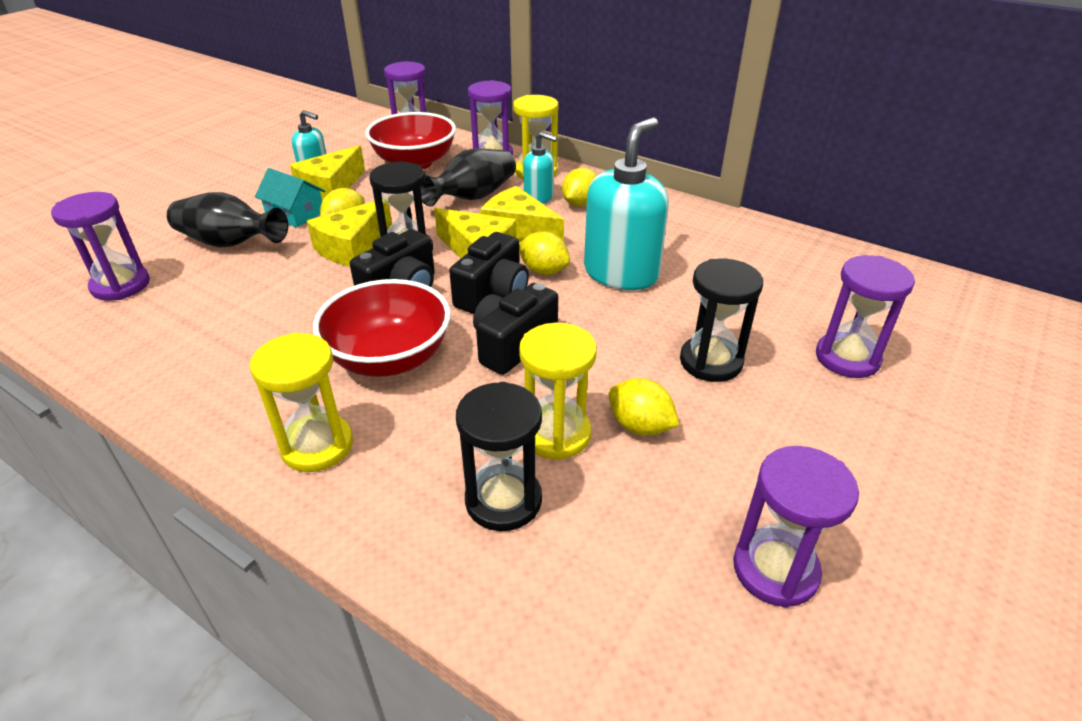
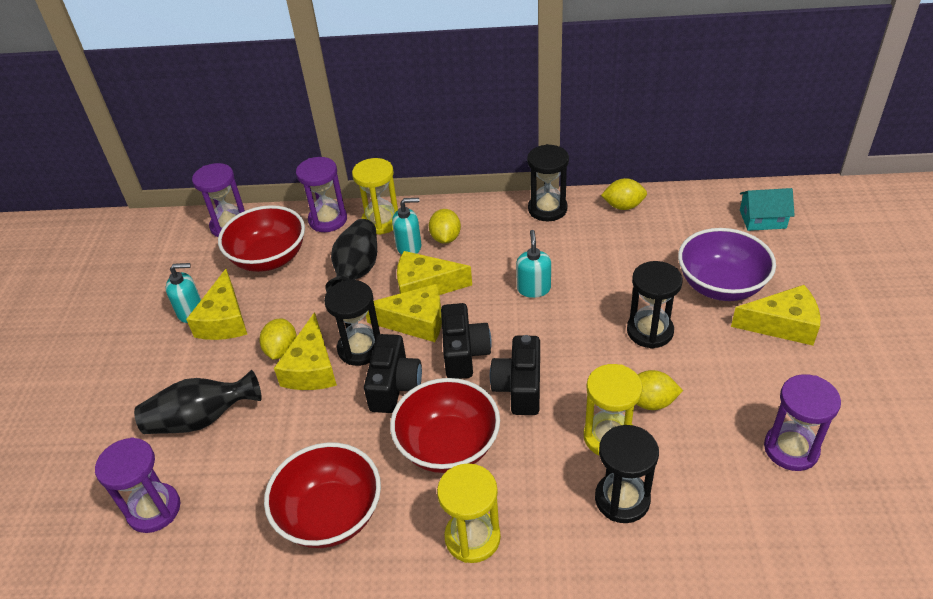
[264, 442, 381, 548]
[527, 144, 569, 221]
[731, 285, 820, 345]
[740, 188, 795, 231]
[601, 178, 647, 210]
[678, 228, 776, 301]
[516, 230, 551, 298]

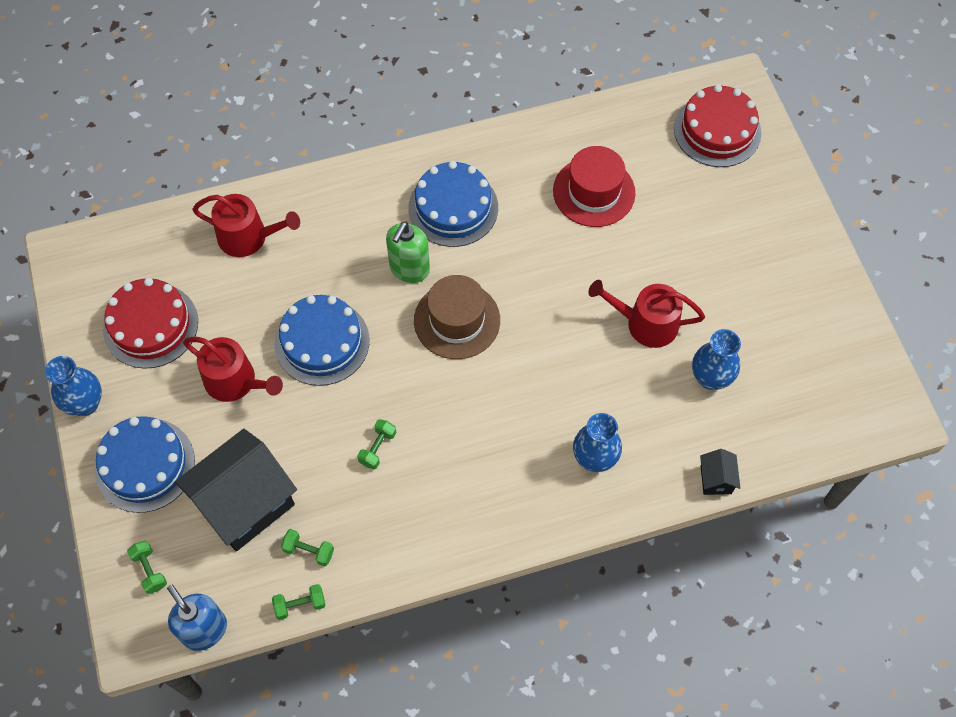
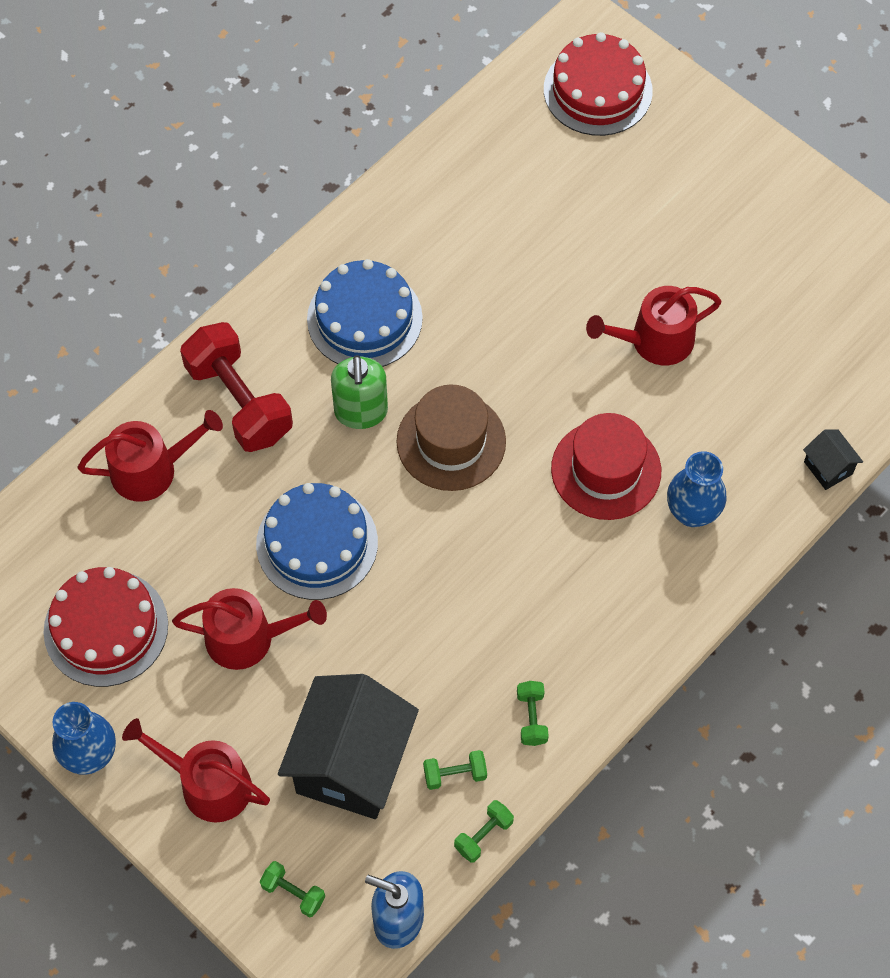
[692, 329, 741, 390] (first image)
[180, 322, 293, 452]
[517, 681, 549, 746]
[551, 413, 661, 520]
[122, 718, 270, 823]

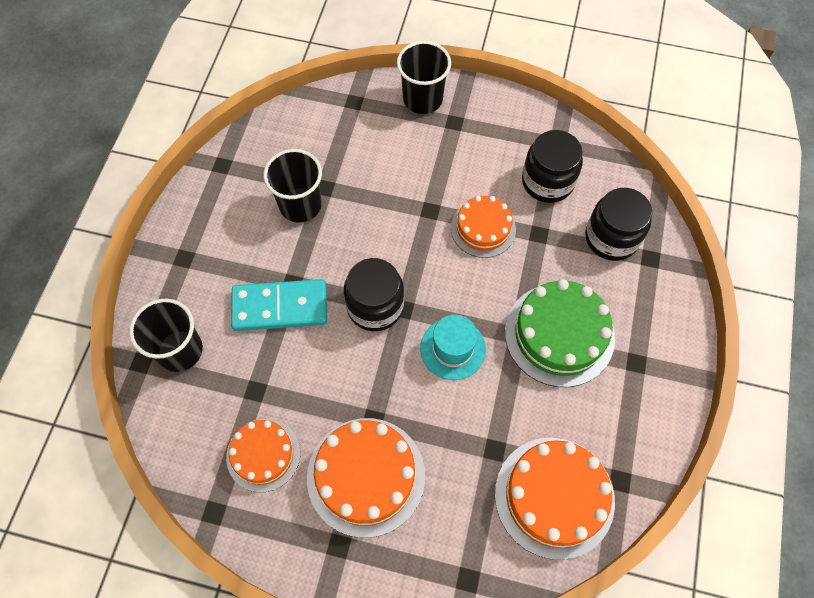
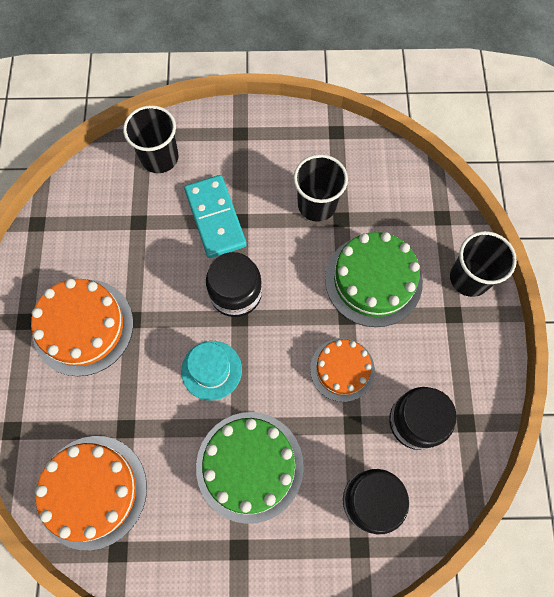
[226, 419, 300, 492] (first image)
[325, 232, 423, 327]

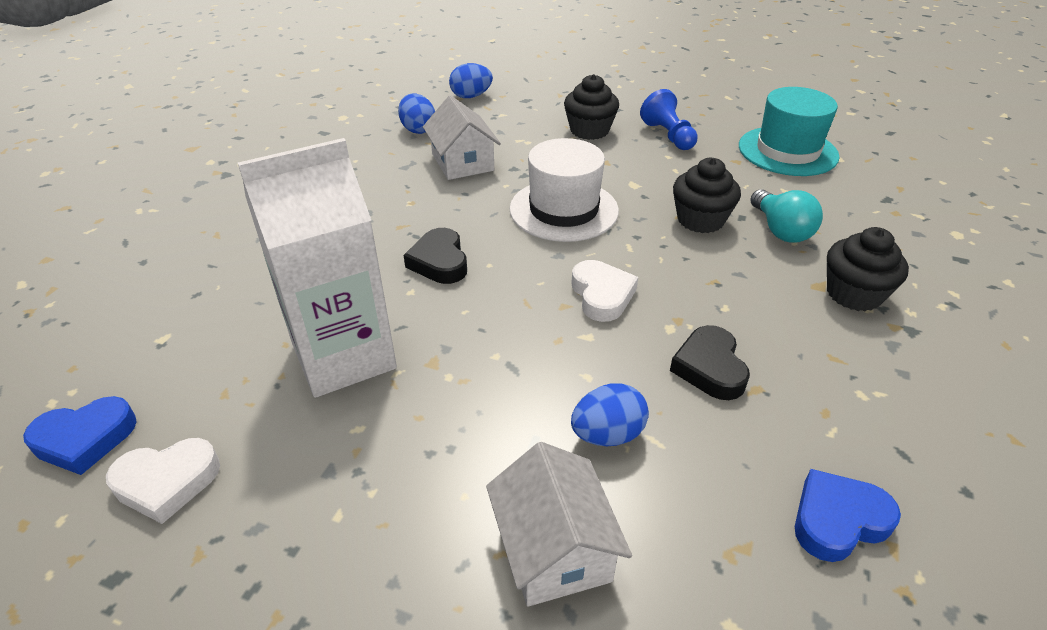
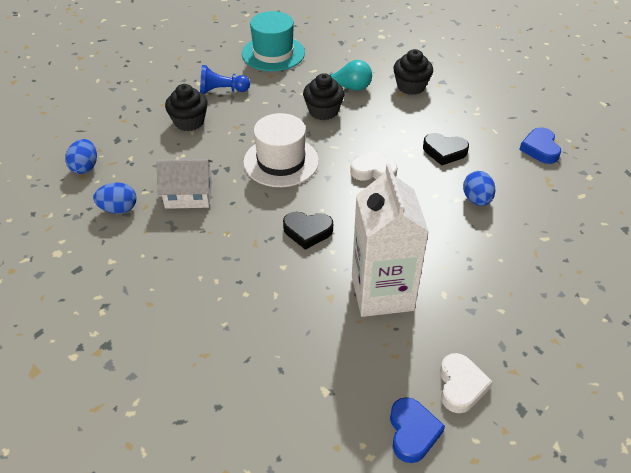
[486, 442, 632, 607] (first image)

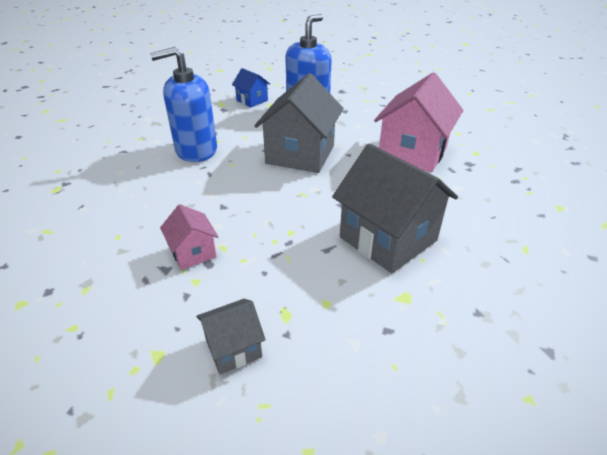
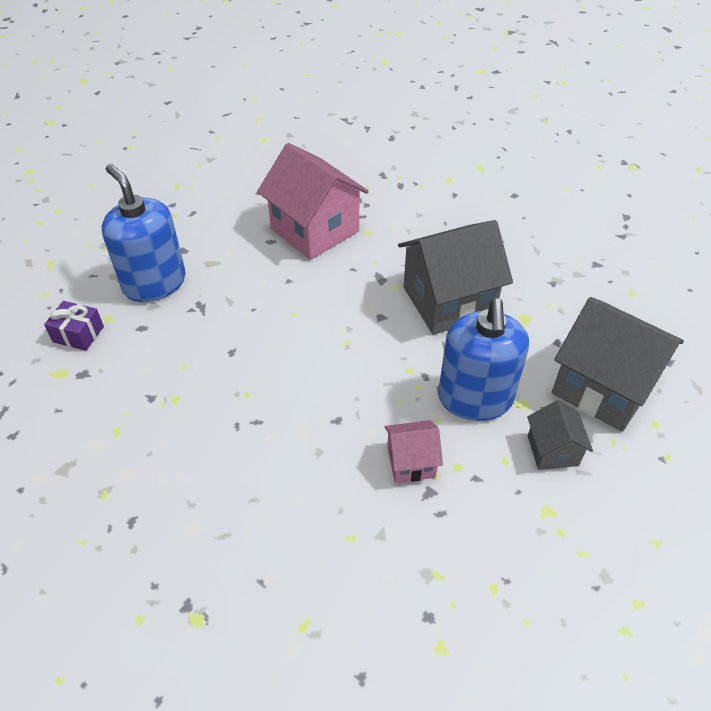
[438, 298, 529, 421]
[552, 297, 684, 432]
[44, 301, 104, 351]

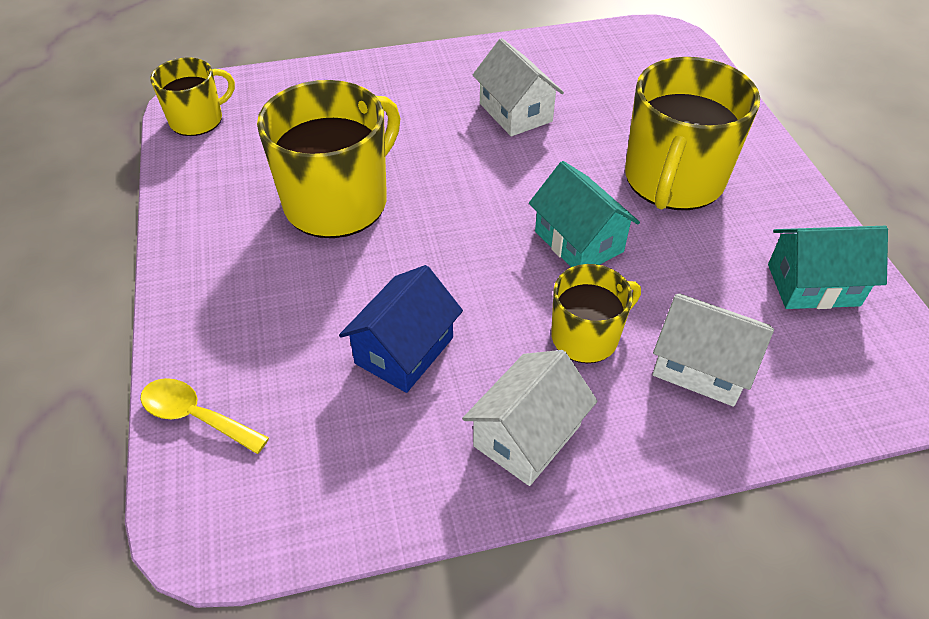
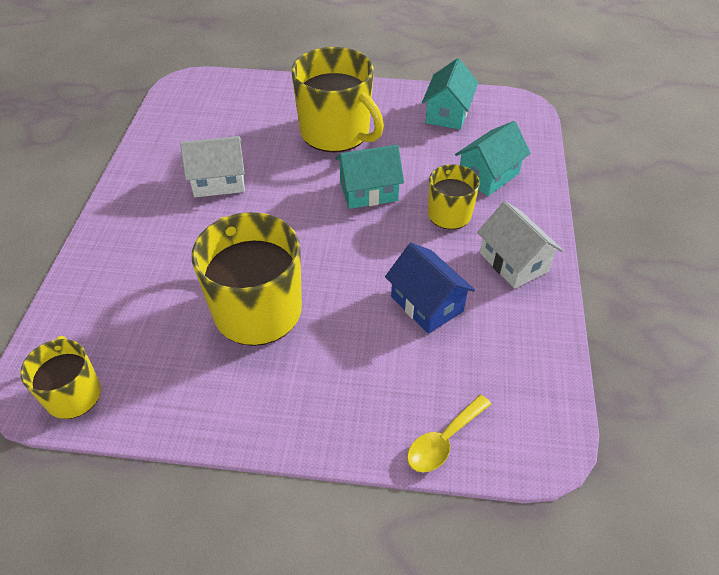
[455, 121, 531, 196]

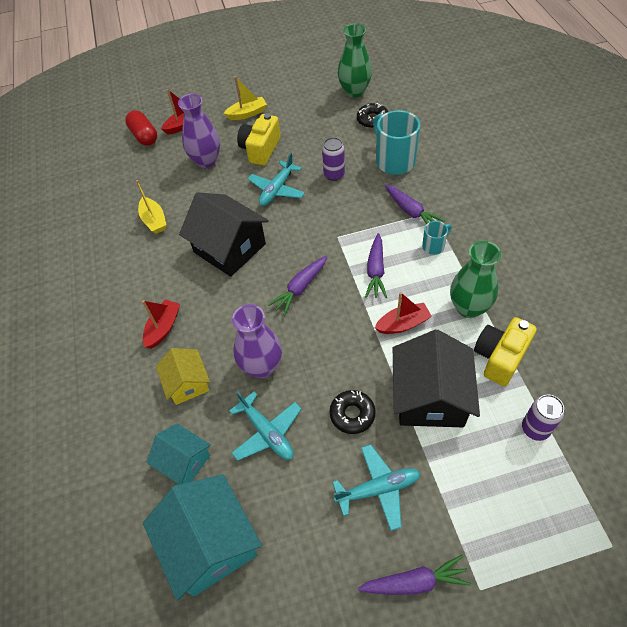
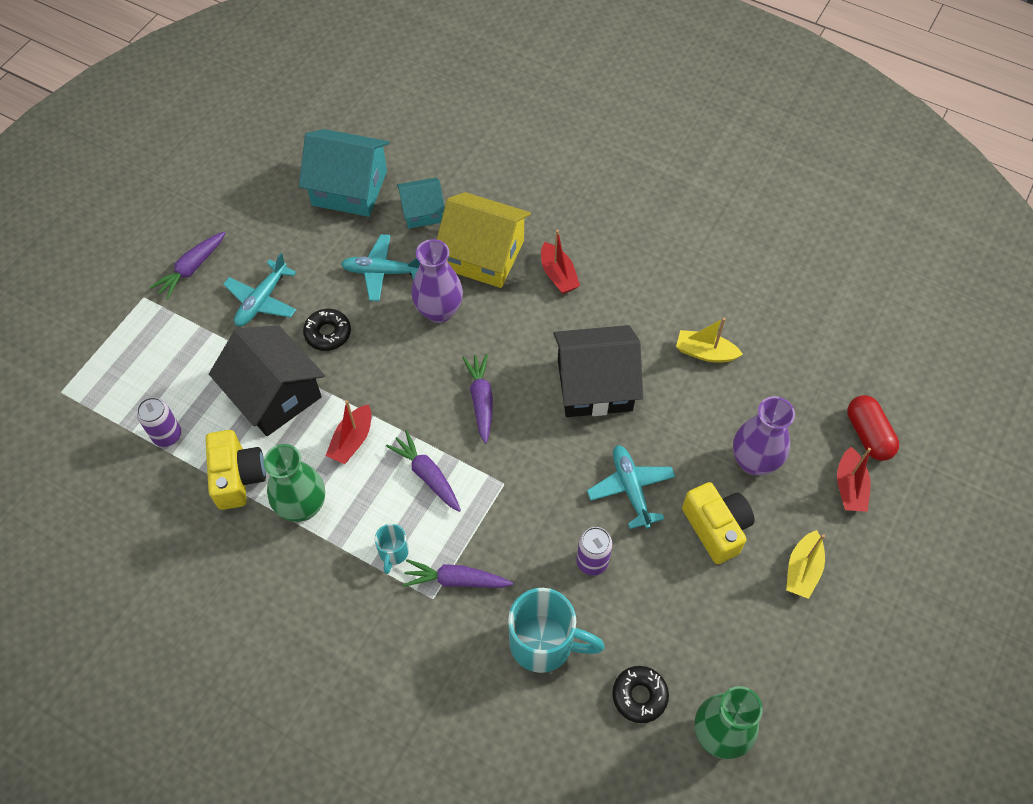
[847, 395, 899, 461]
[437, 192, 531, 288]

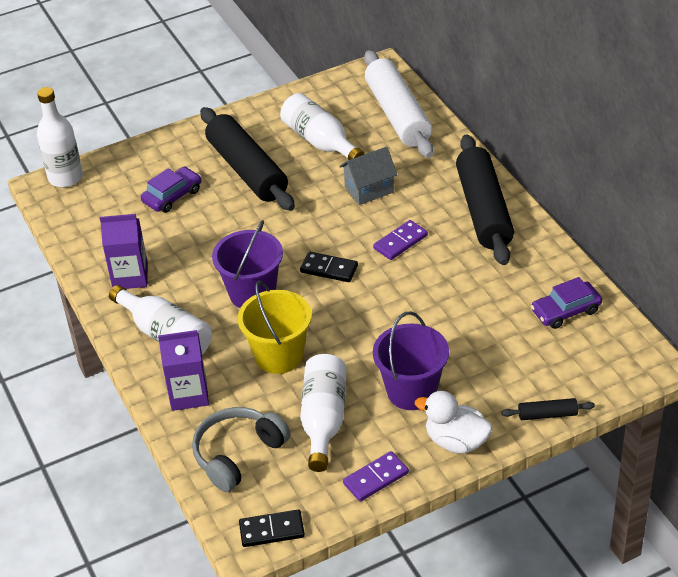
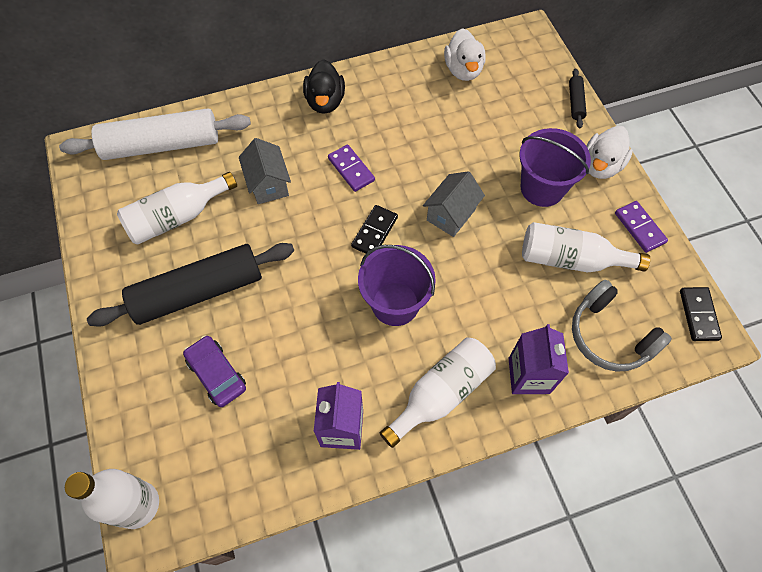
[238, 281, 312, 374] (first image)
[423, 171, 485, 237]
[303, 59, 345, 114]
[444, 28, 486, 81]

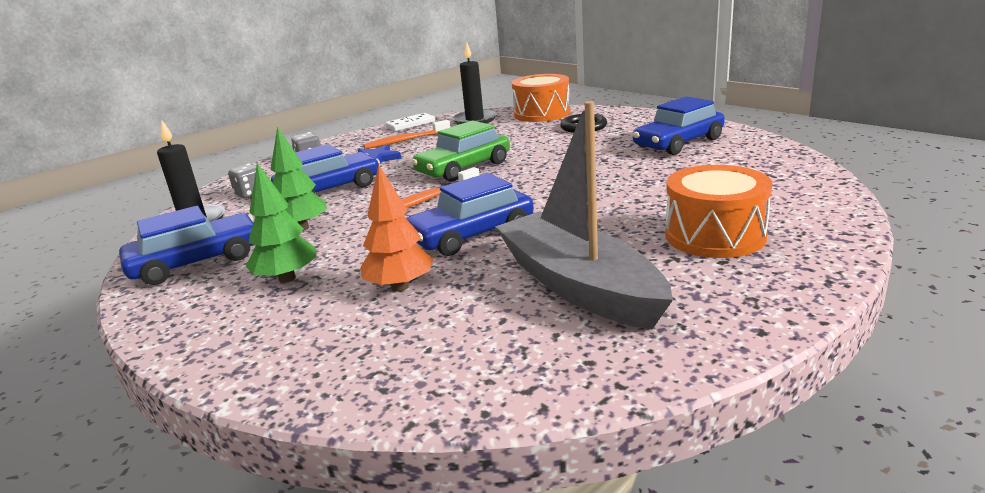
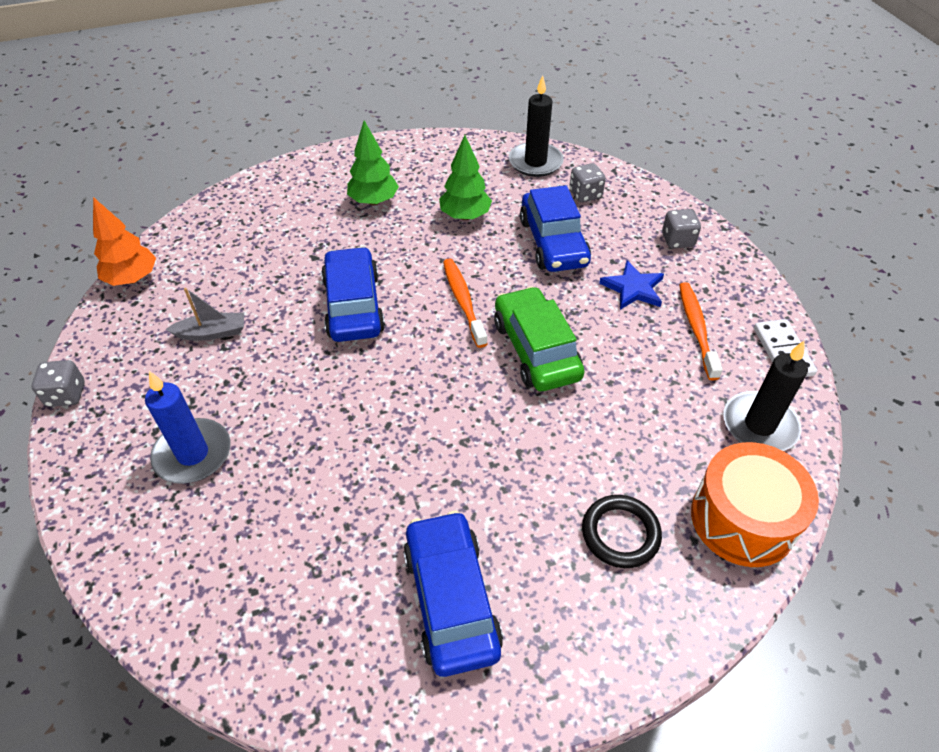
[119, 206, 254, 285] (first image)
[32, 360, 85, 407]
[93, 197, 156, 286]
[145, 371, 231, 484]
[166, 288, 244, 341]

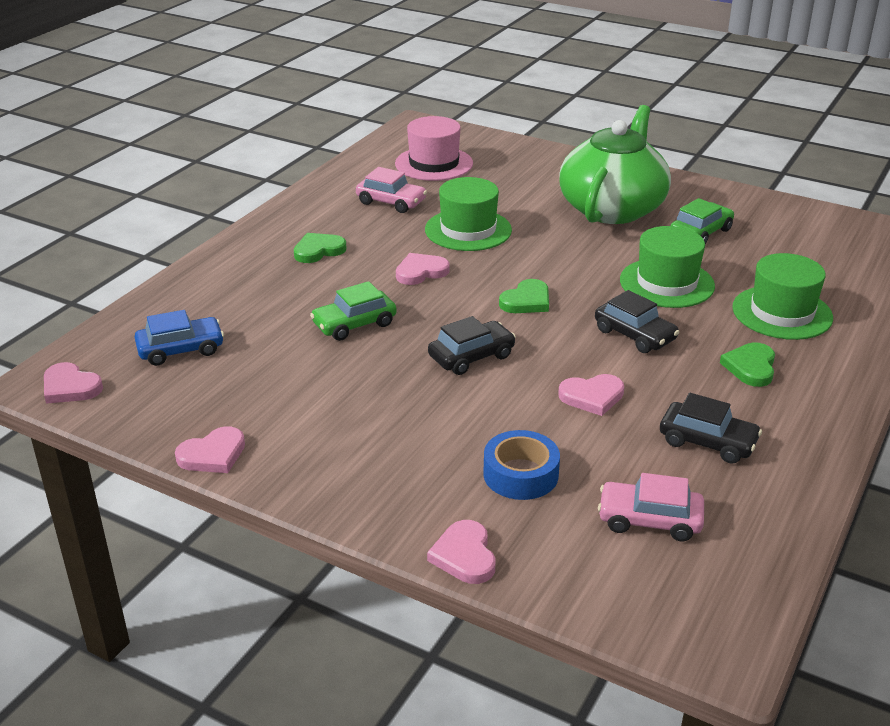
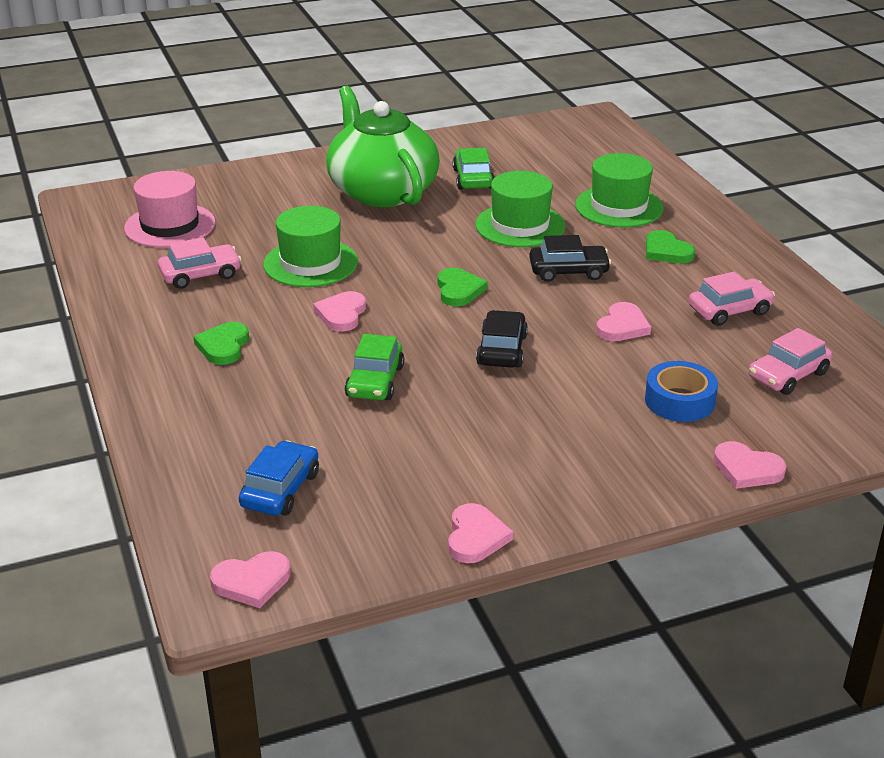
[689, 272, 775, 326]

